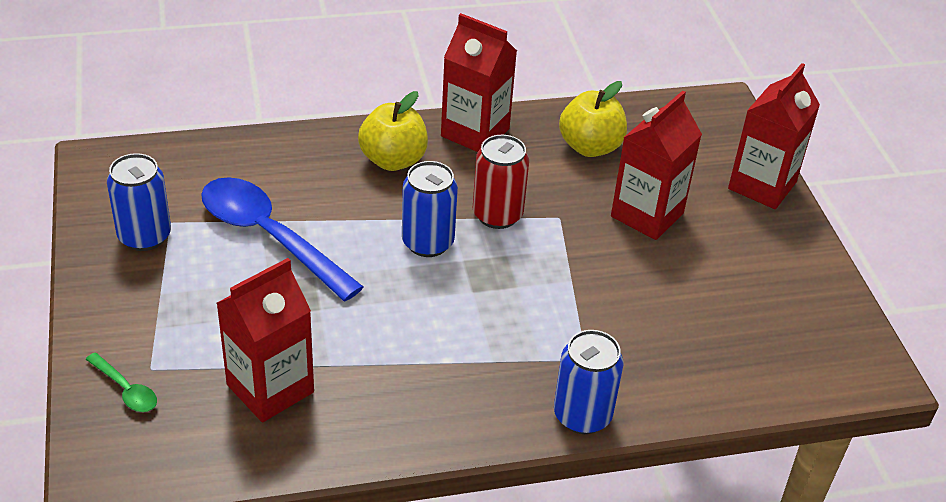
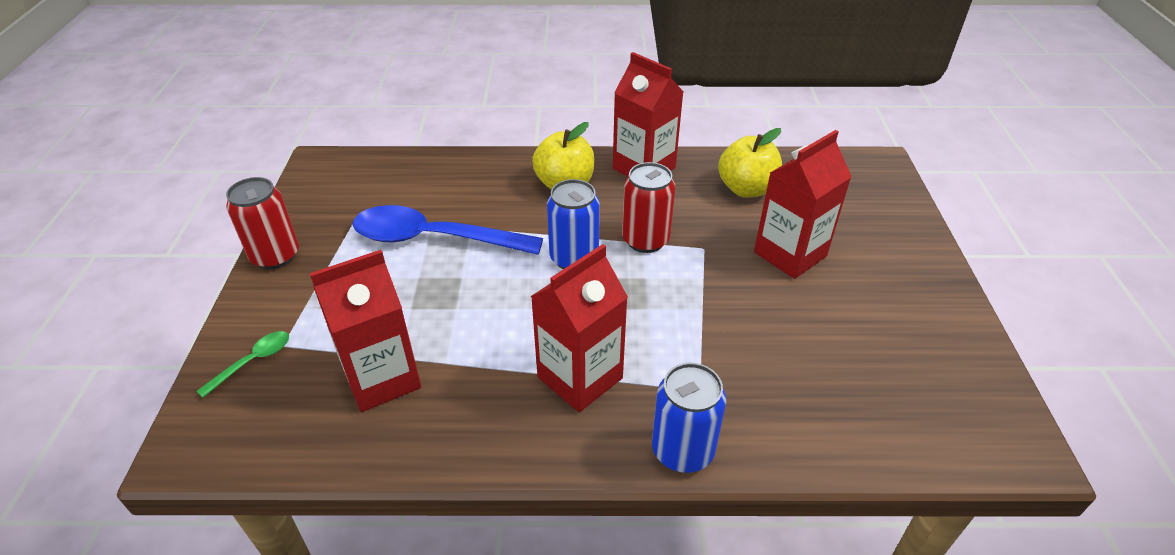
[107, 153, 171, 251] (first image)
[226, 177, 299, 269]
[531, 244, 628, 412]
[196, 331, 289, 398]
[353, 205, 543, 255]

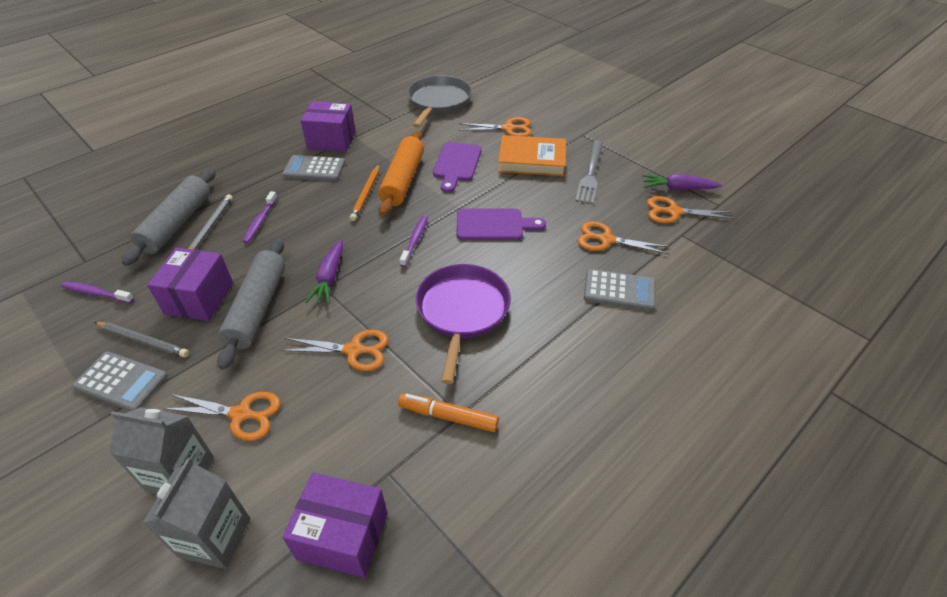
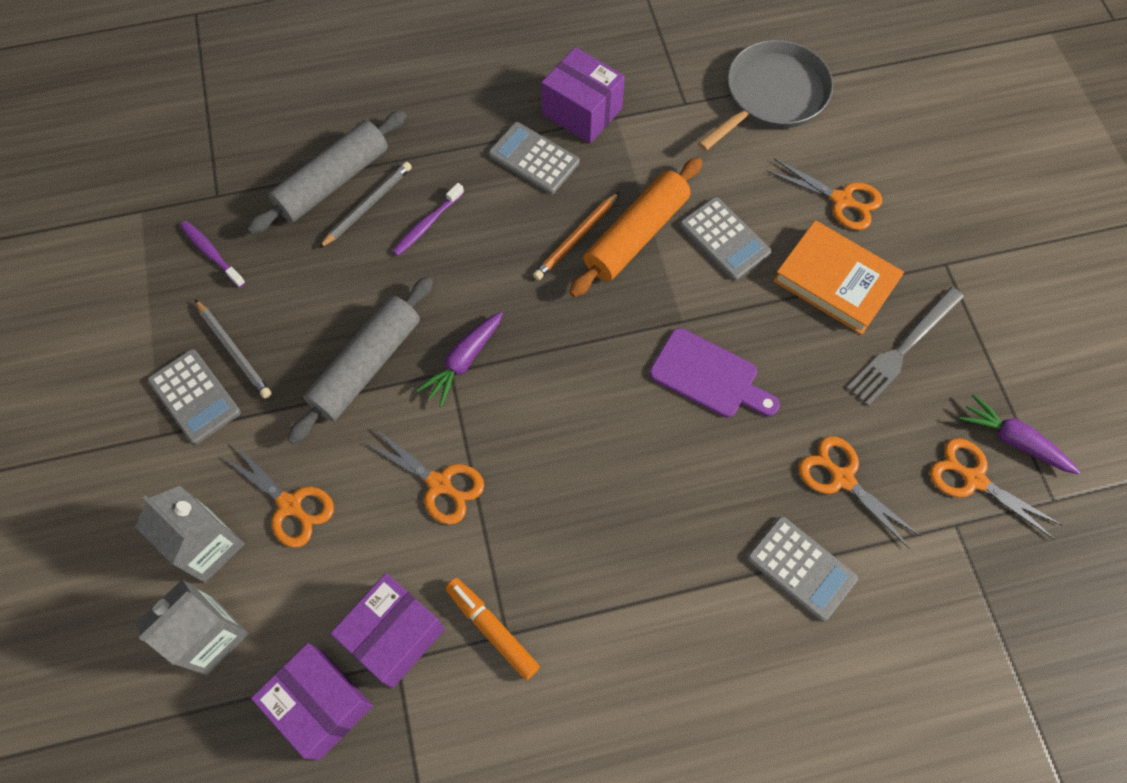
[400, 216, 428, 267] (first image)
[415, 264, 511, 384] (first image)
[330, 573, 445, 688]
[679, 197, 771, 280]

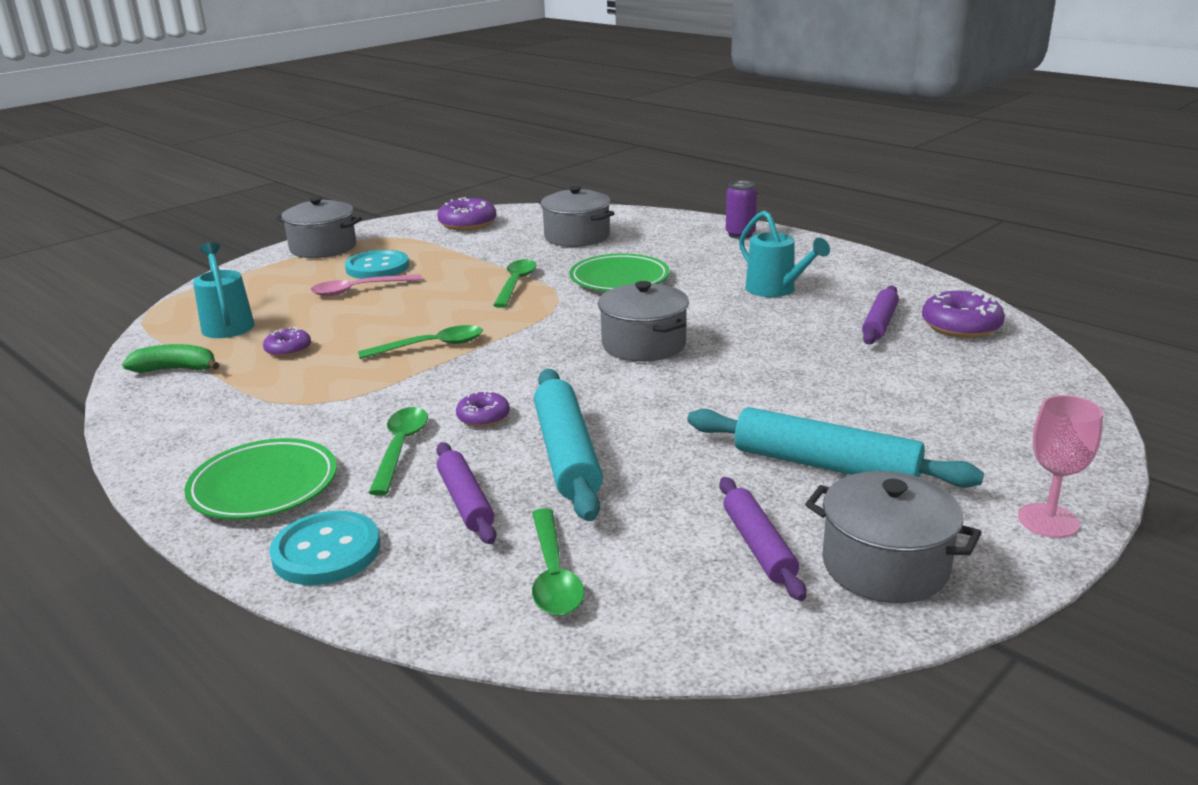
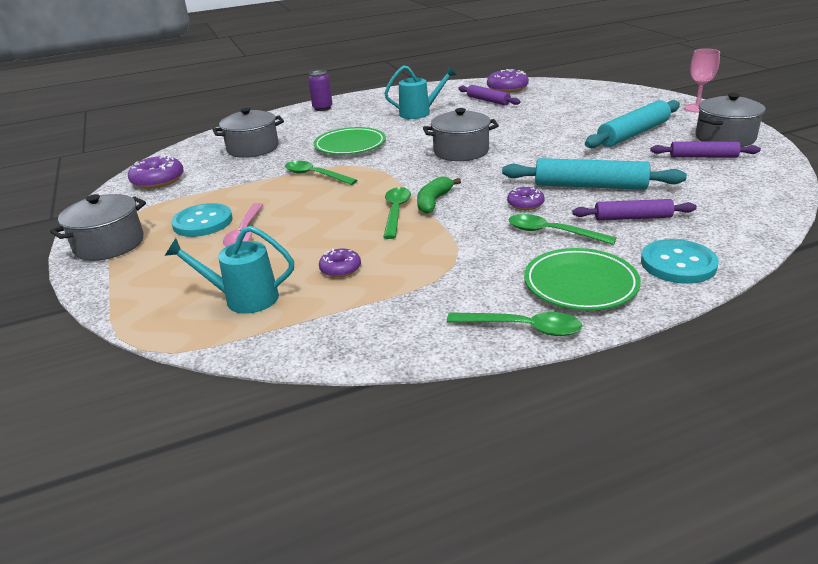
[417, 176, 461, 214]
[447, 312, 582, 336]

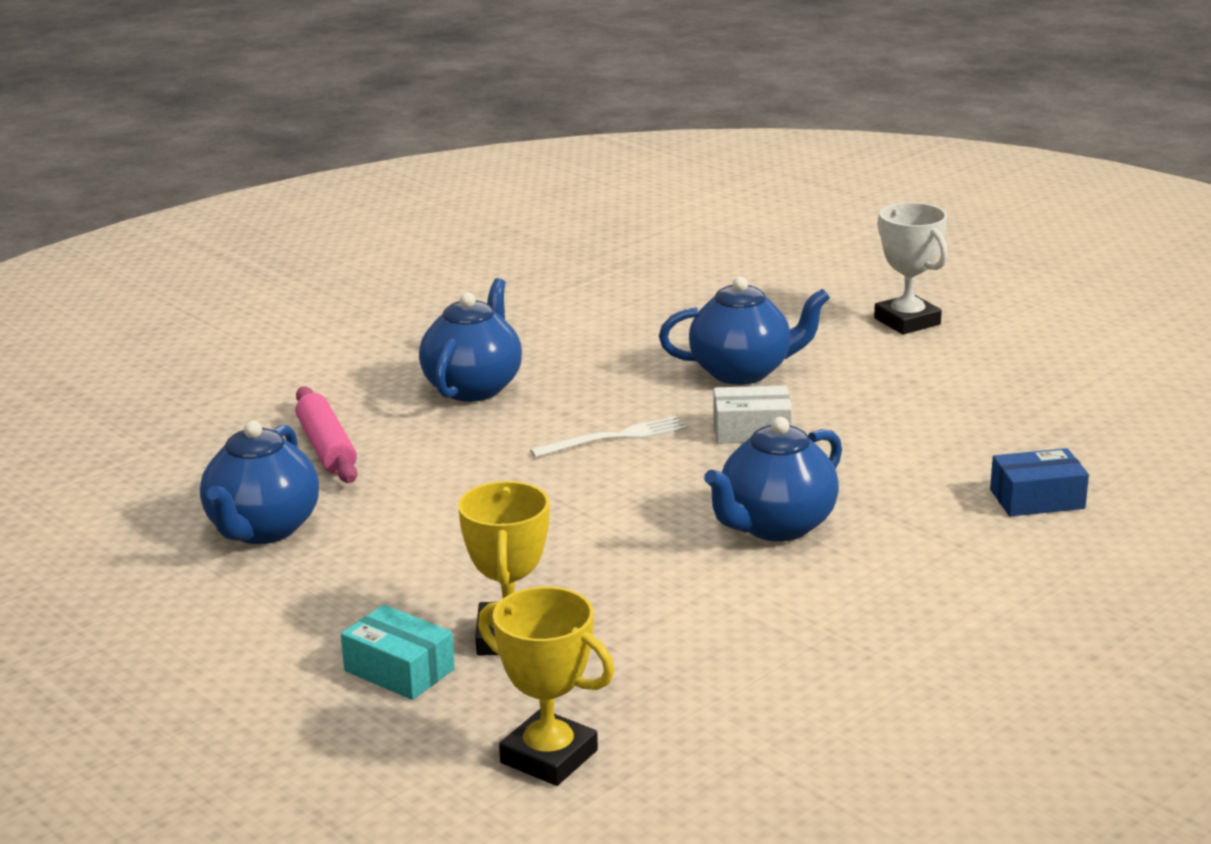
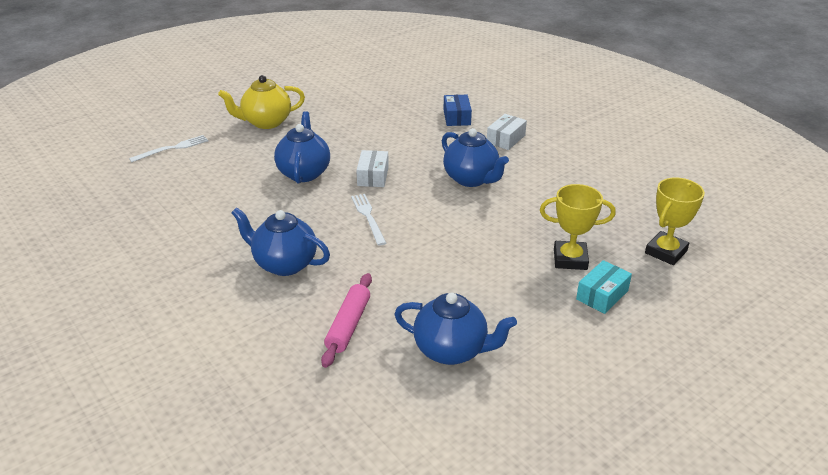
[129, 135, 208, 162]
[487, 114, 527, 150]
[218, 75, 305, 129]
[321, 273, 372, 368]

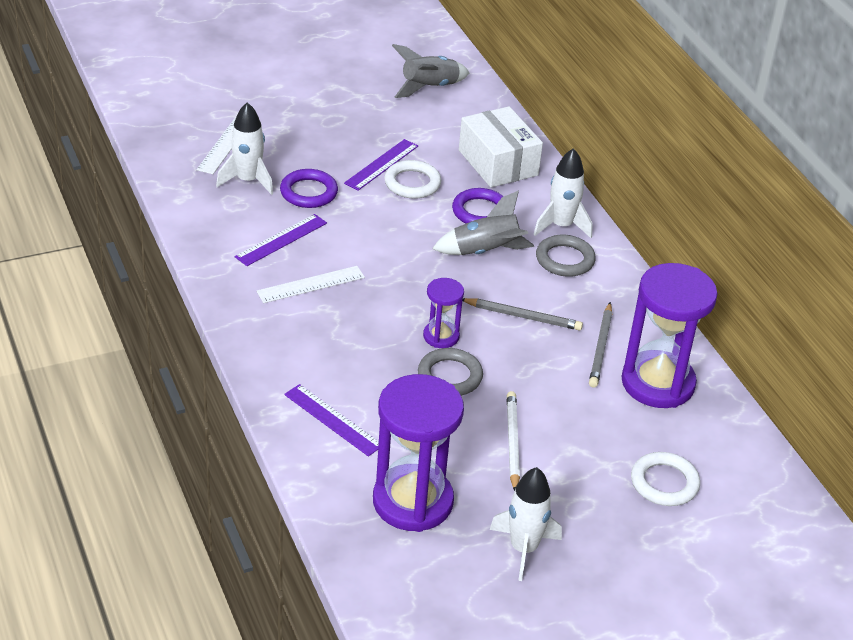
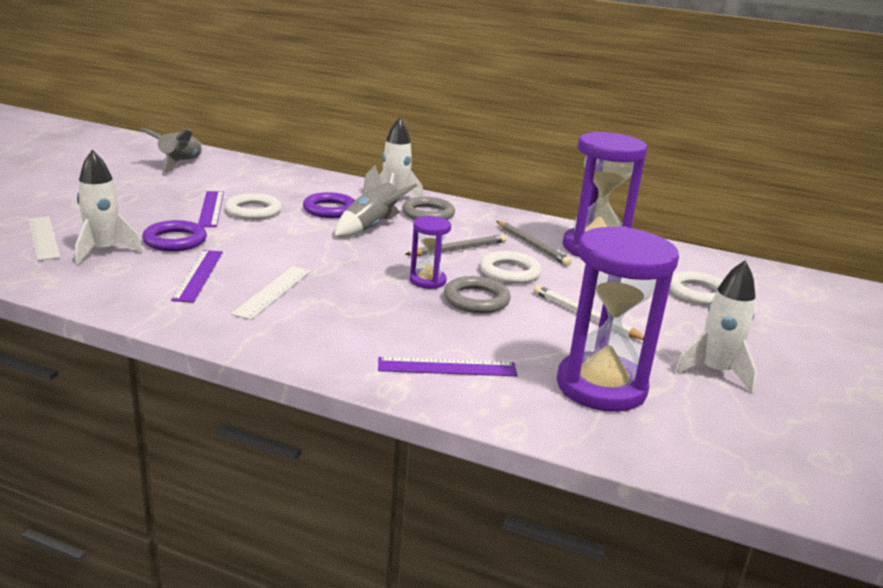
[459, 106, 543, 187] (first image)
[480, 251, 542, 284]

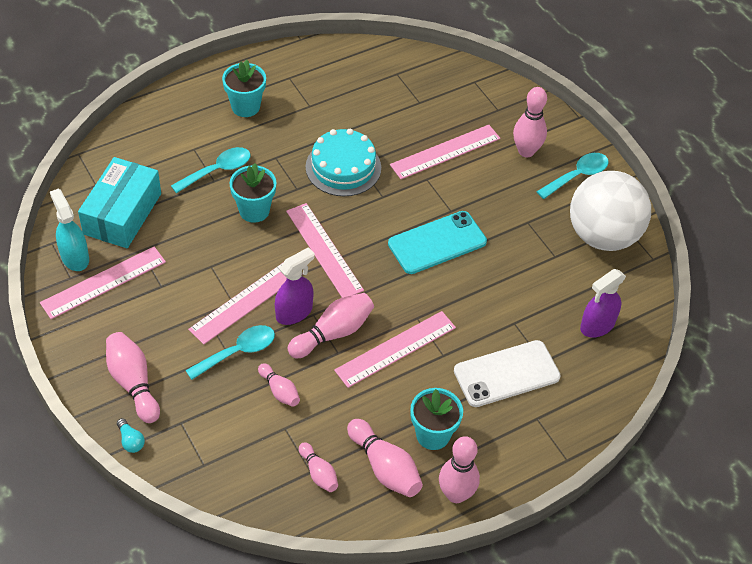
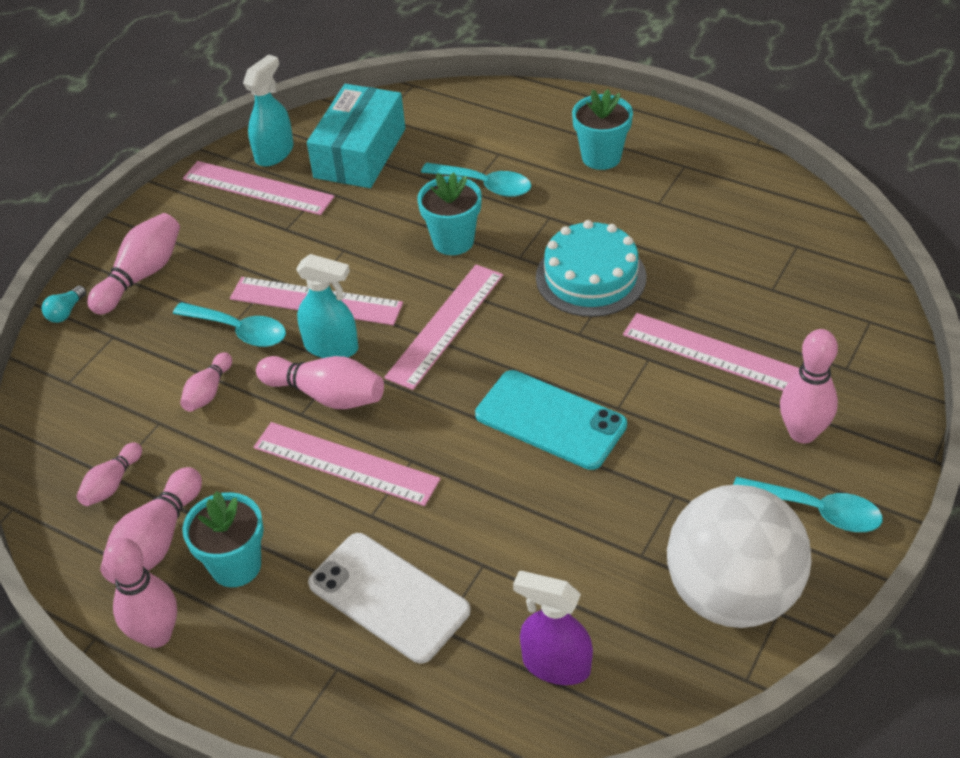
[296, 254, 358, 358]
[307, 84, 405, 188]

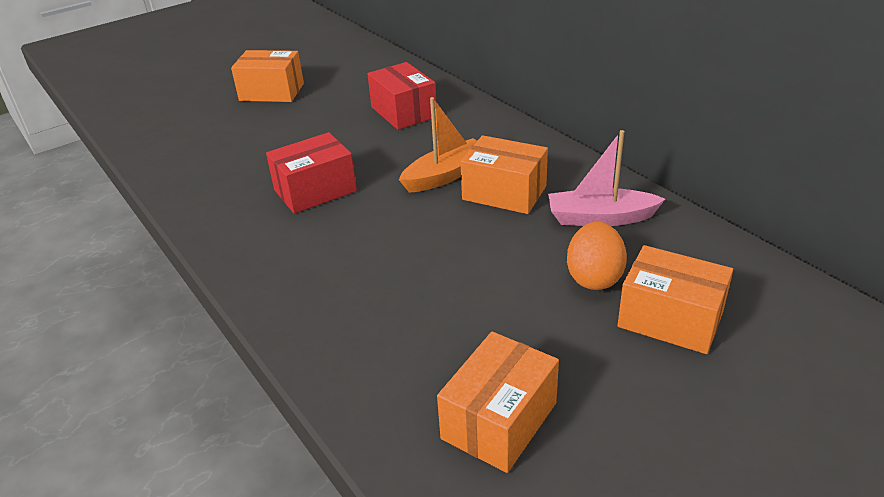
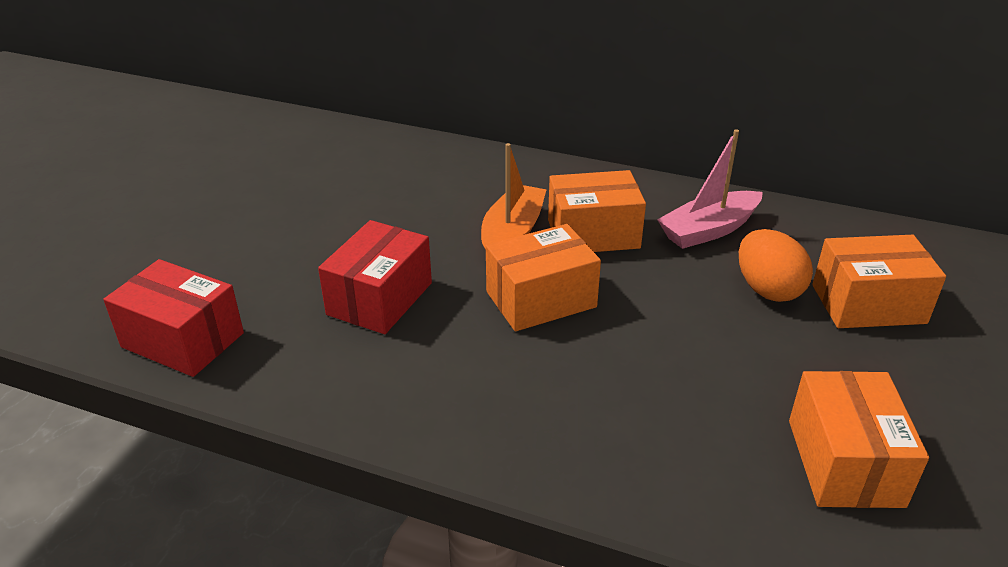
[486, 224, 601, 331]
[103, 259, 244, 377]

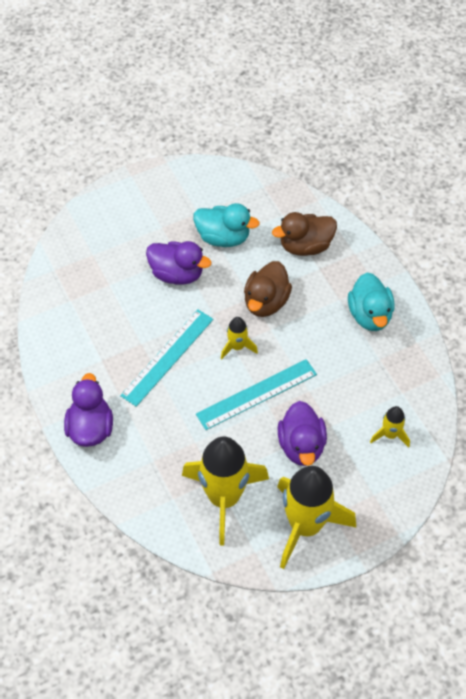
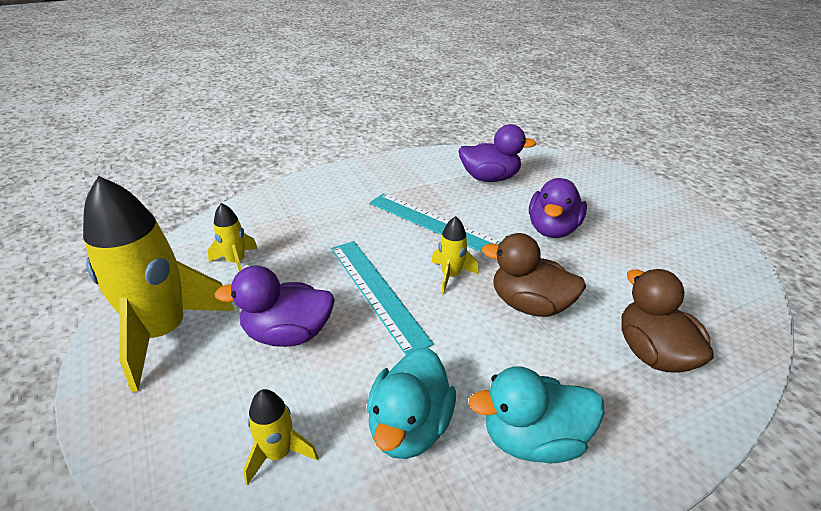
[458, 124, 536, 182]
[367, 347, 456, 459]
[207, 203, 258, 272]

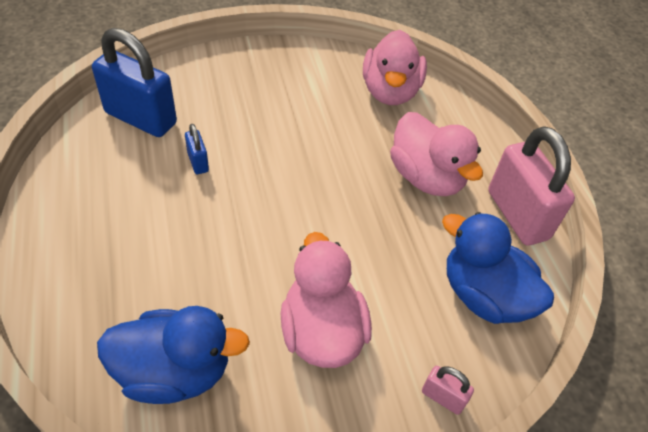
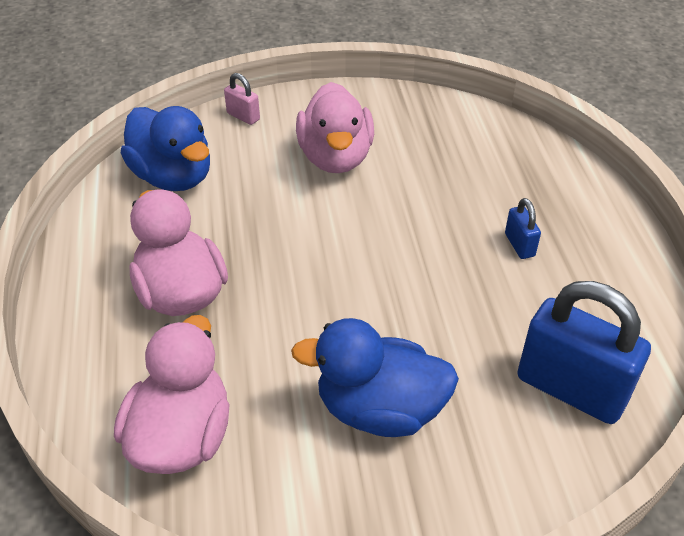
[488, 126, 575, 245] (first image)
[291, 318, 459, 437]
[505, 198, 541, 259]

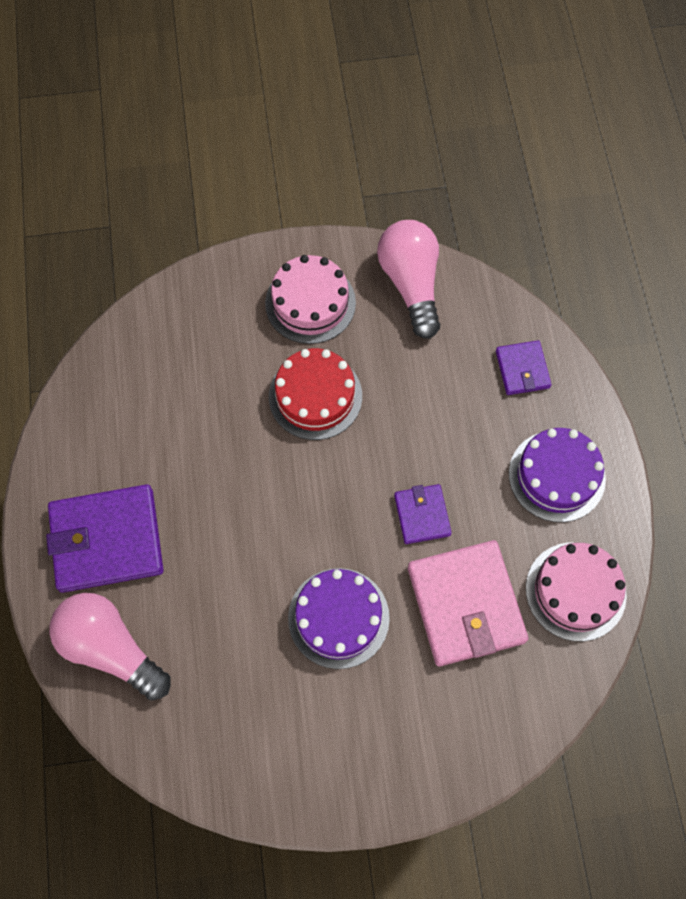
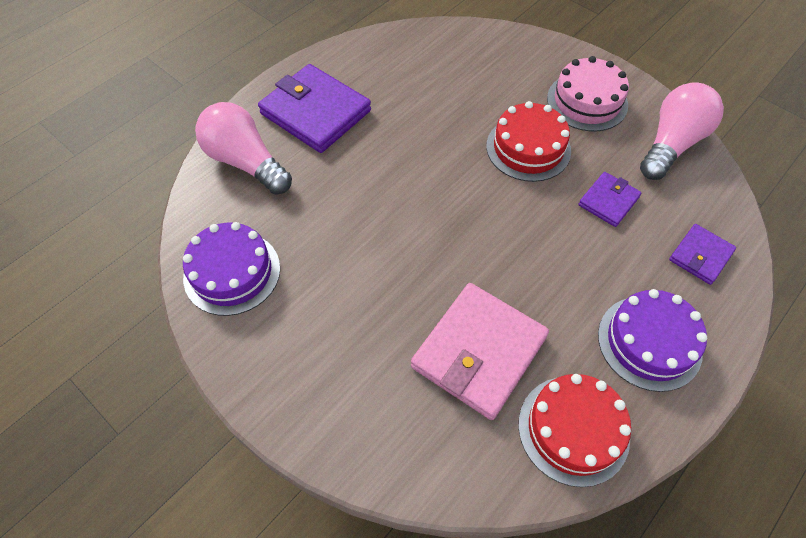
[183, 222, 280, 316]
[578, 172, 641, 227]
[518, 374, 631, 487]
[195, 102, 292, 195]

